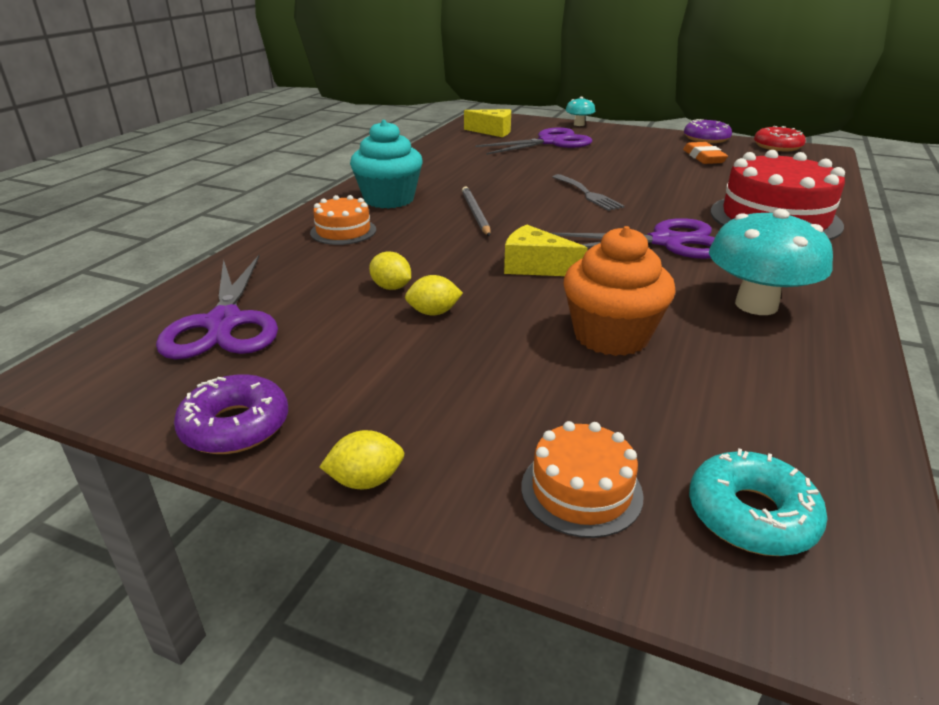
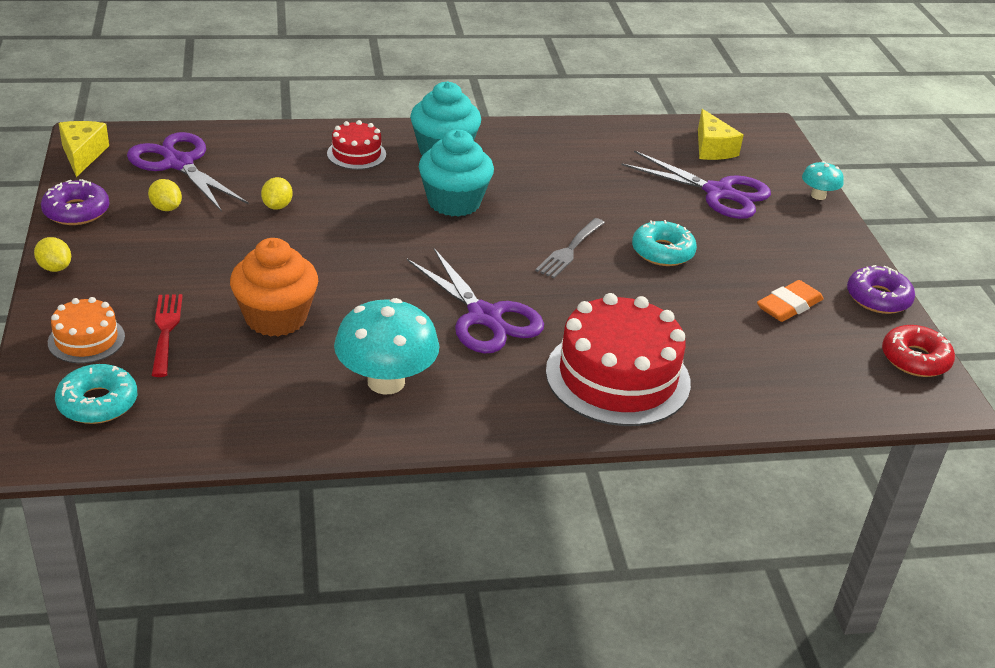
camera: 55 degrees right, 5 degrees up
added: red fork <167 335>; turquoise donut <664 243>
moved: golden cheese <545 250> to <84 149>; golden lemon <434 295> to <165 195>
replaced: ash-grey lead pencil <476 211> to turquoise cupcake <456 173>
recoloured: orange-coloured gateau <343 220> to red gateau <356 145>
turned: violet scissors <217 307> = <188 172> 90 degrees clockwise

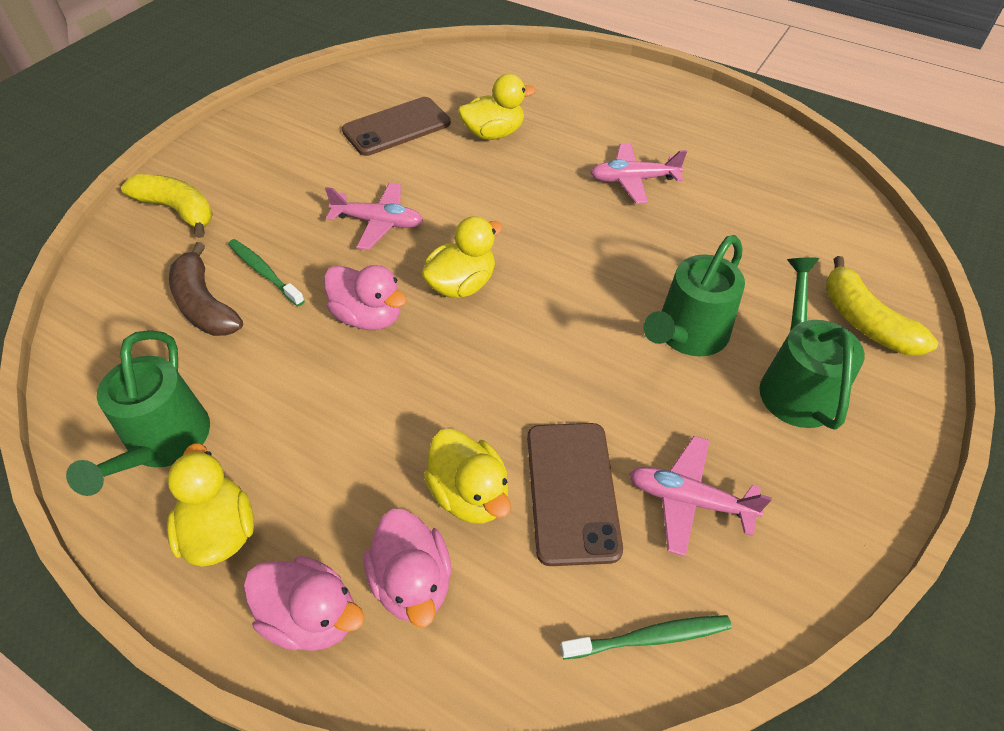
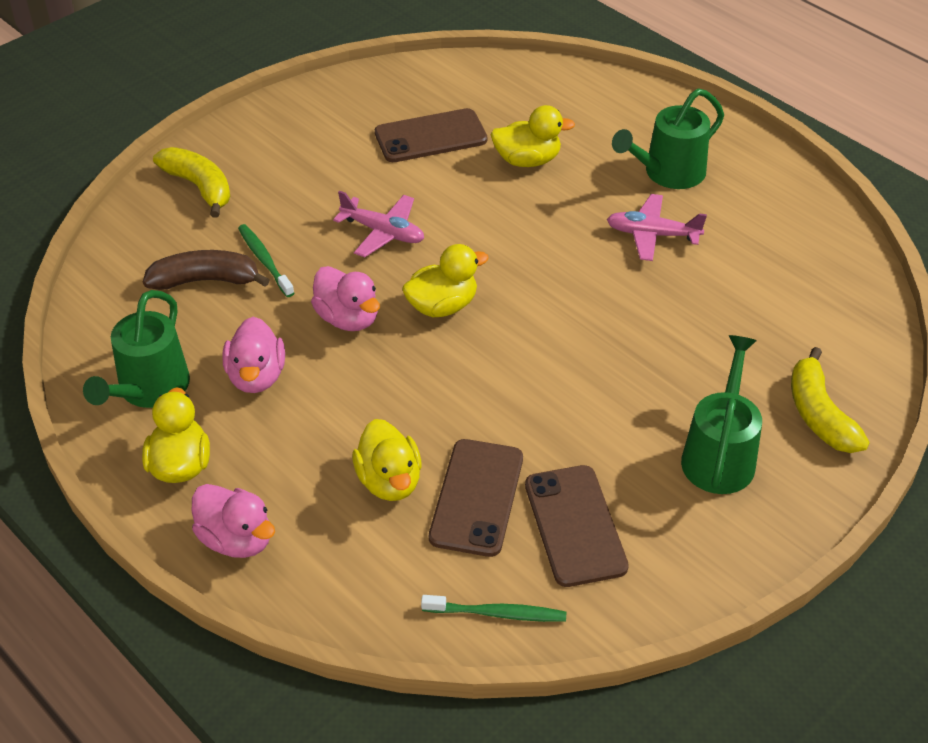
camera: 15 degrees right, 5 degrees down
moved: pink toy duck <407 568> to <253 355>; leaf-green watering pot <694 296> to <668 138>
replaced: pink aeroplane <700 496> to dark brown mobile phone <577 526>
turned: dark brown banana <206 289> = <206 270> 105 degrees clockwise

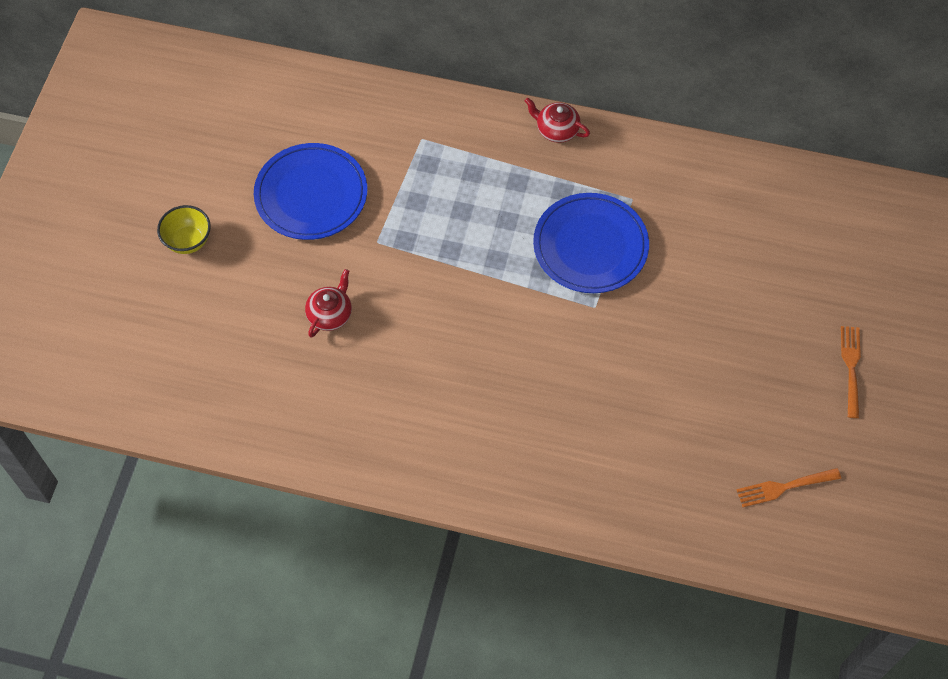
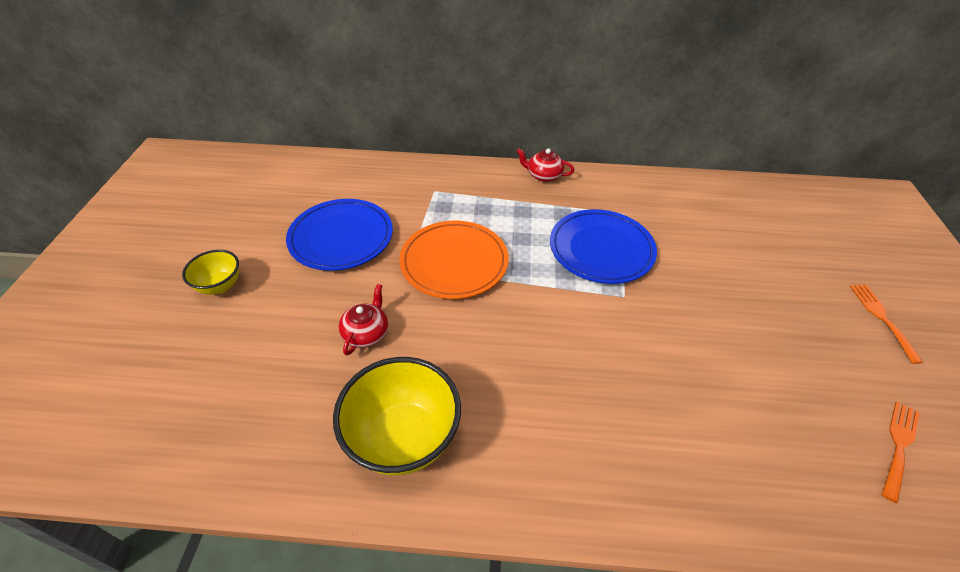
camera: 10 degrees left, 15 degrees down
added: golden deep dish <397 416>; orange-coloured dinner plate <454 260>
turned: orange-coloured fork <789 487> = <901 452> 150 degrees clockwise

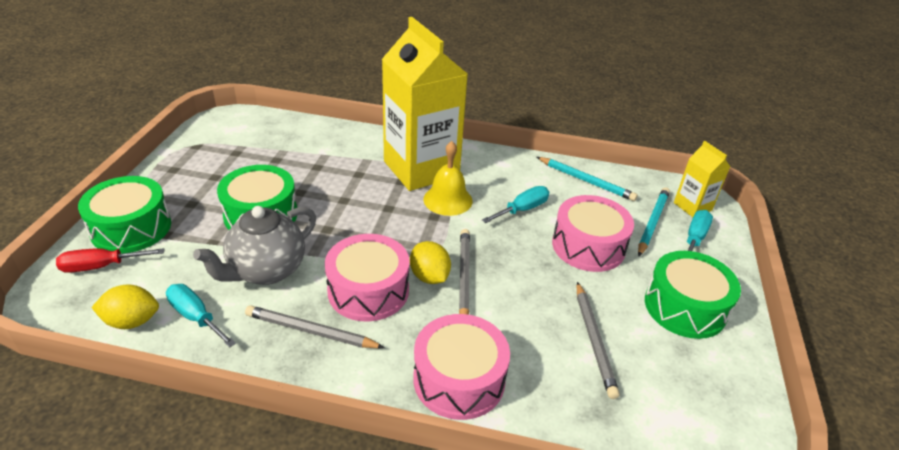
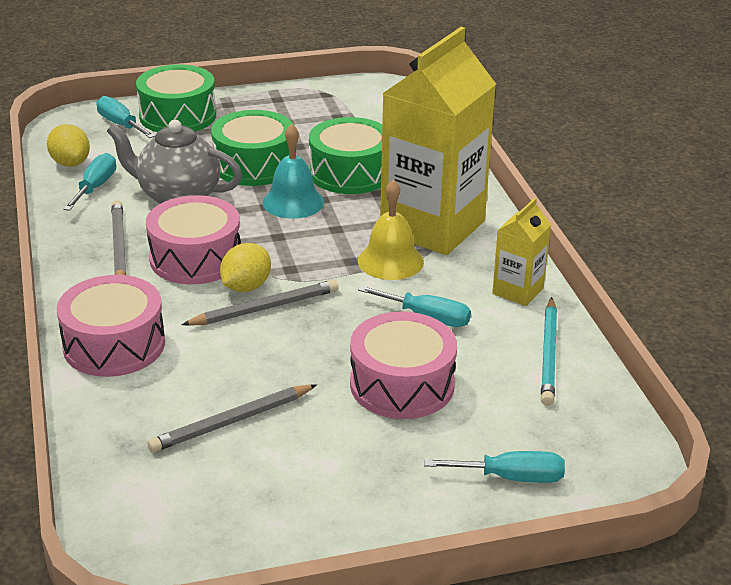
camera: 65 degrees right, 5 degrees down
removed: turquoise lead pencil <654 222>
added: turquoise hand bell <293 171>
moved: leaf-green toy drum <693 295> to <345 155>; golden milk carton <702 179> to <521 252>
recoloured: red hand screwdriver <110 260> to turquoise hand screwdriver <125 117>

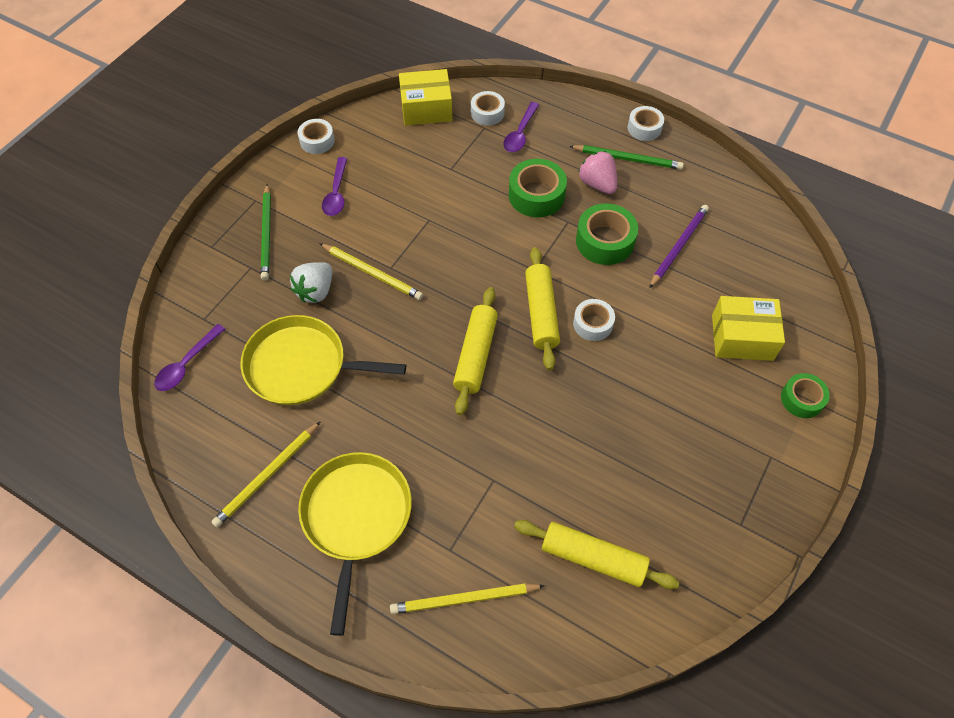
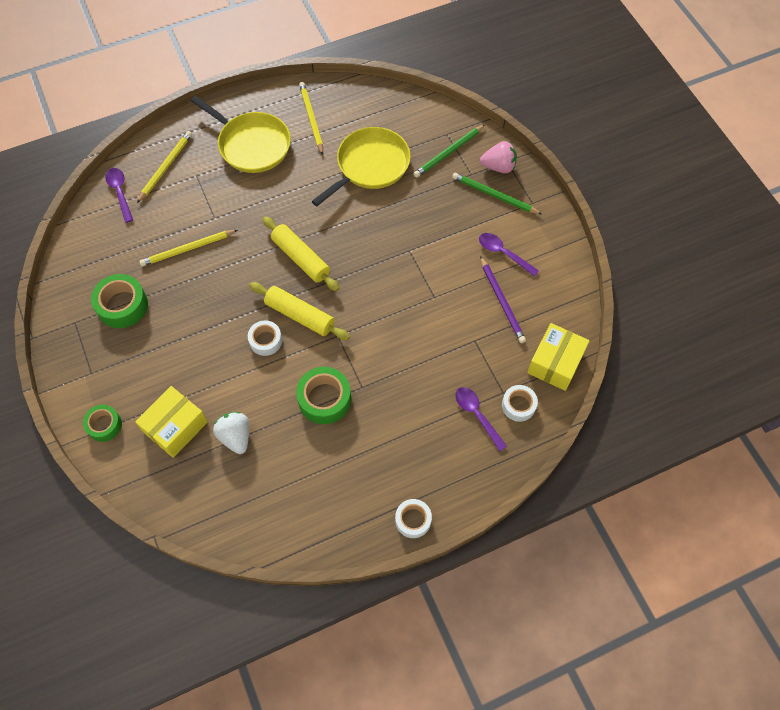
camera: 125 degrees right, 5 degrees up
removed: white roll of tape <316 136>; golden dough roller <596 554>
moved: leaf-green roll of tape <538 188> to <119 301>; violet tablespoon <189 357> to <119 195>; golden lead pencil <371 271> to <188 248>; white strawberry <311 282> to <231 433>; leaf-green lead pencil <626 157> to <449 151>; pink strawberry <597 172> to <498 157>; violet lead pencil <679 247> to <503 299>

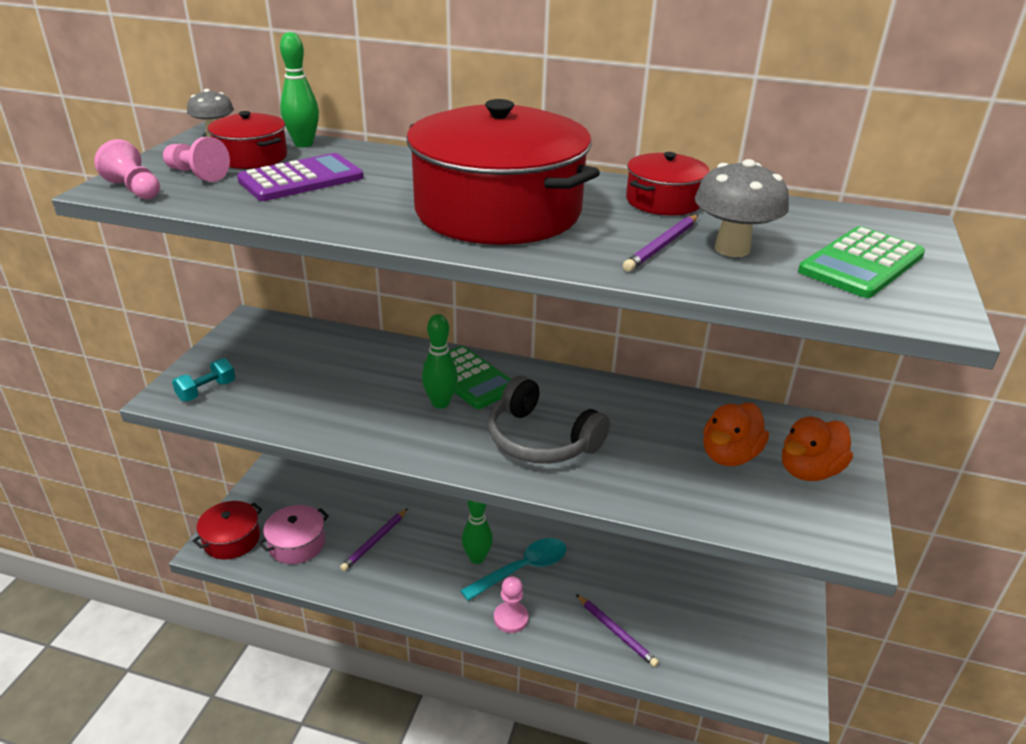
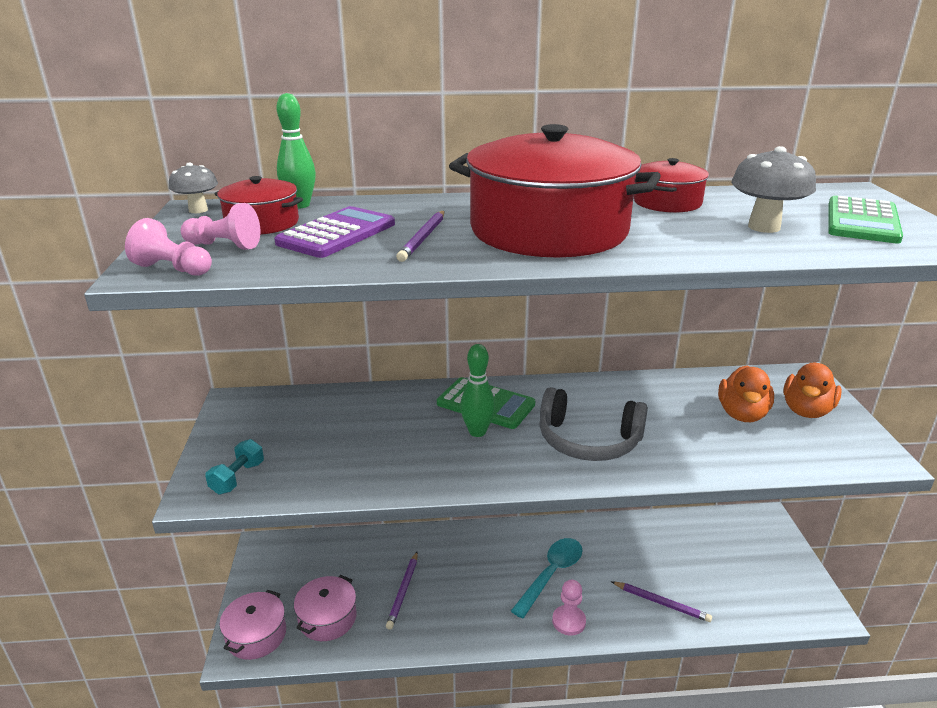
camera: 20 degrees left, 5 degrees down
removed: leaf-green skittle <477 532>
moved: violet lead pencil <660 243> to <420 236>
recoloured: red cooking pot <227 530> to pink cooking pot <253 625>

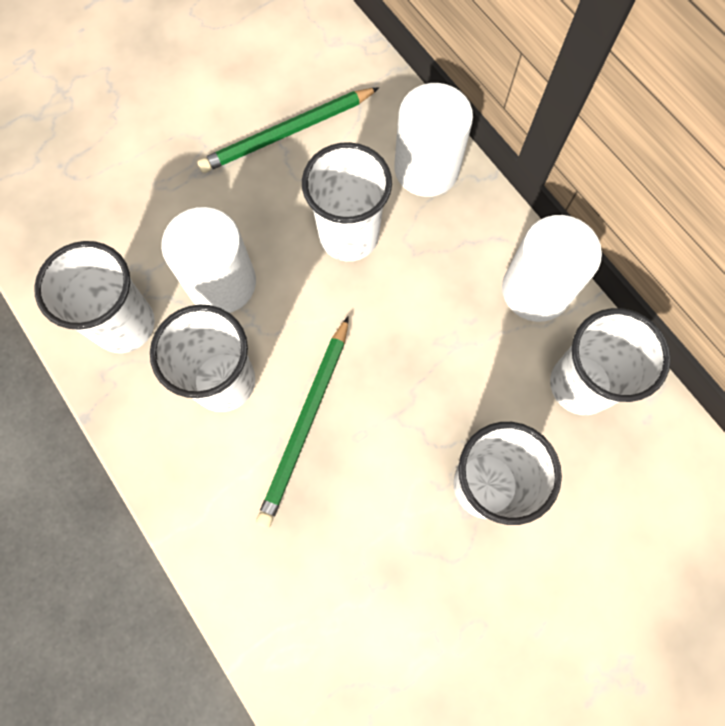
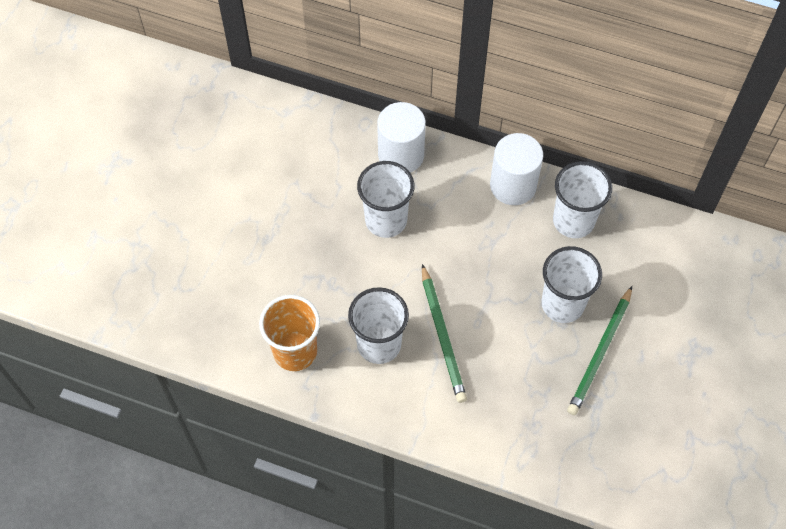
camera: 35 degrees left, 10 degrees down
removed: white cylinder <208 260>
moved: leaf-green lead pencil <288 130> to <599 350>
recoloured: white beaker <94 297> to orange-coloured beaker <289 333>

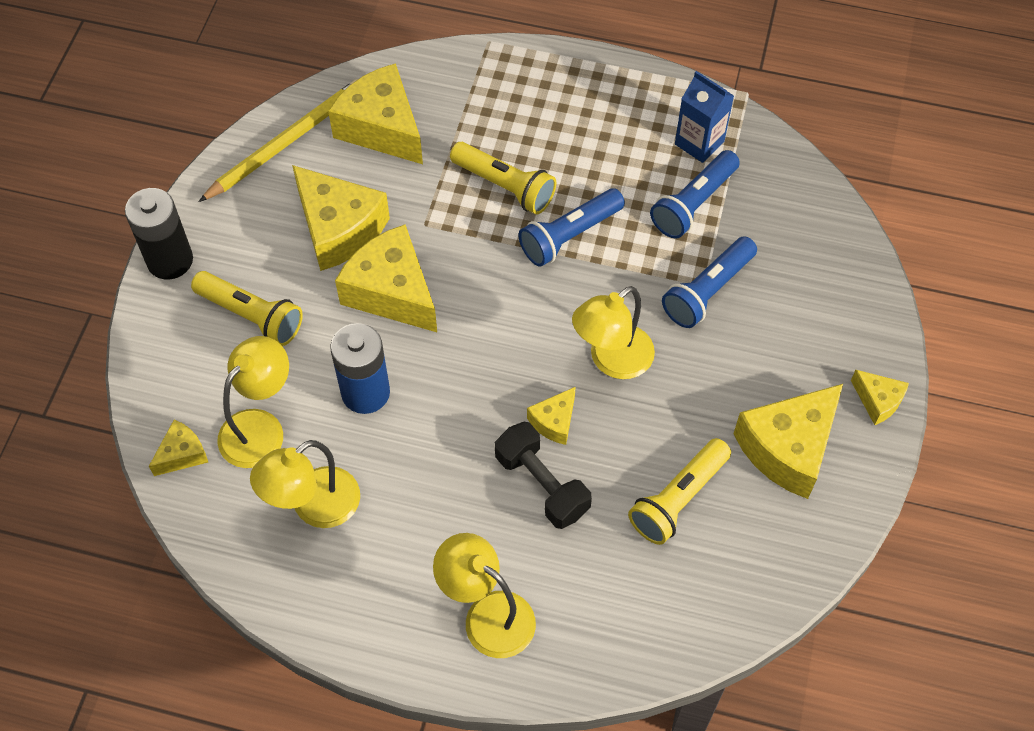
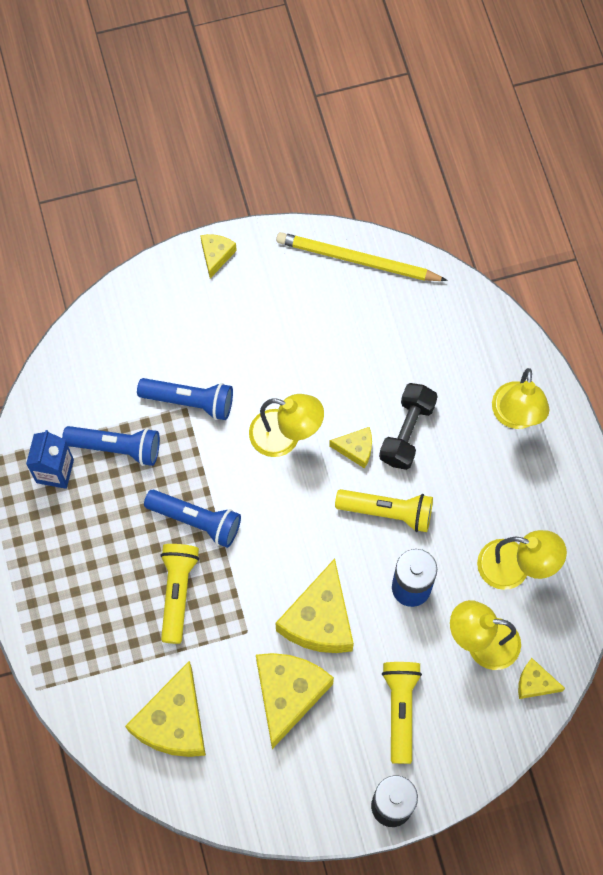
camera: 120 degrees left, 10 degrees up
removed: golden cheese <788 441>
moved: golden lead pencil <278 140> to <362 256>; golden flashlight <679 491> to <384 510>

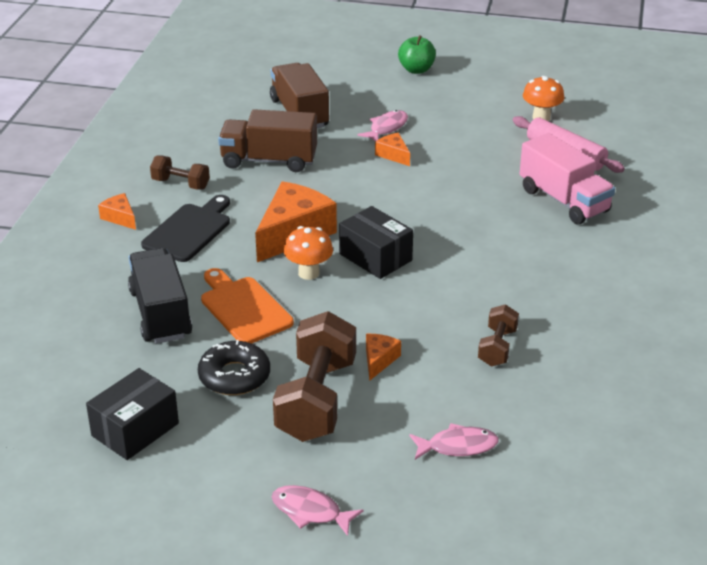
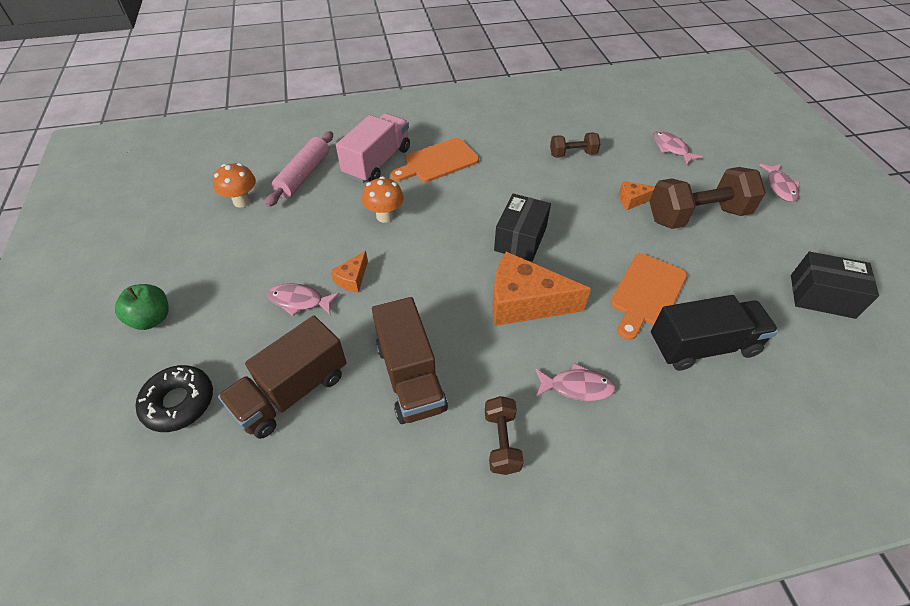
camera: 115 degrees left, 15 degrees up
removed: orange-coloured cheese <117 211>
added: orange-coloured chopping board <434 160>
moved: black donut <234 367> to <174 398>; orange-coloured toadstool <308 253> to <383 199>
replaced: black chopping board <185 228> to pink fish <575 382>
turned: black truck <160 296> = <714 333> 150 degrees counterclockwise

